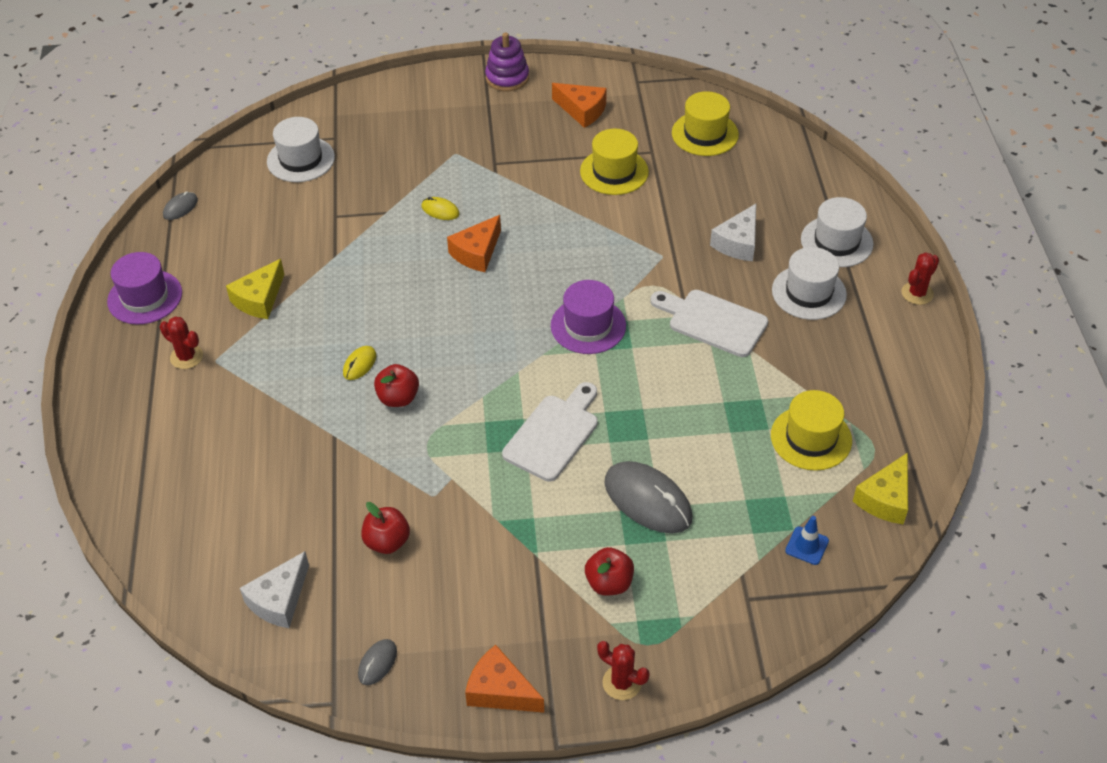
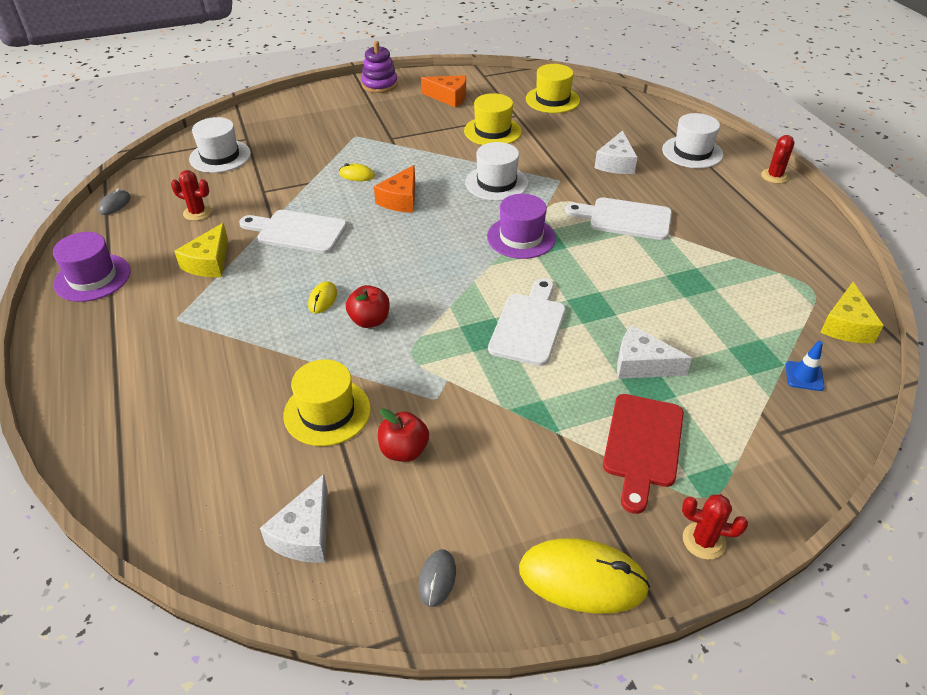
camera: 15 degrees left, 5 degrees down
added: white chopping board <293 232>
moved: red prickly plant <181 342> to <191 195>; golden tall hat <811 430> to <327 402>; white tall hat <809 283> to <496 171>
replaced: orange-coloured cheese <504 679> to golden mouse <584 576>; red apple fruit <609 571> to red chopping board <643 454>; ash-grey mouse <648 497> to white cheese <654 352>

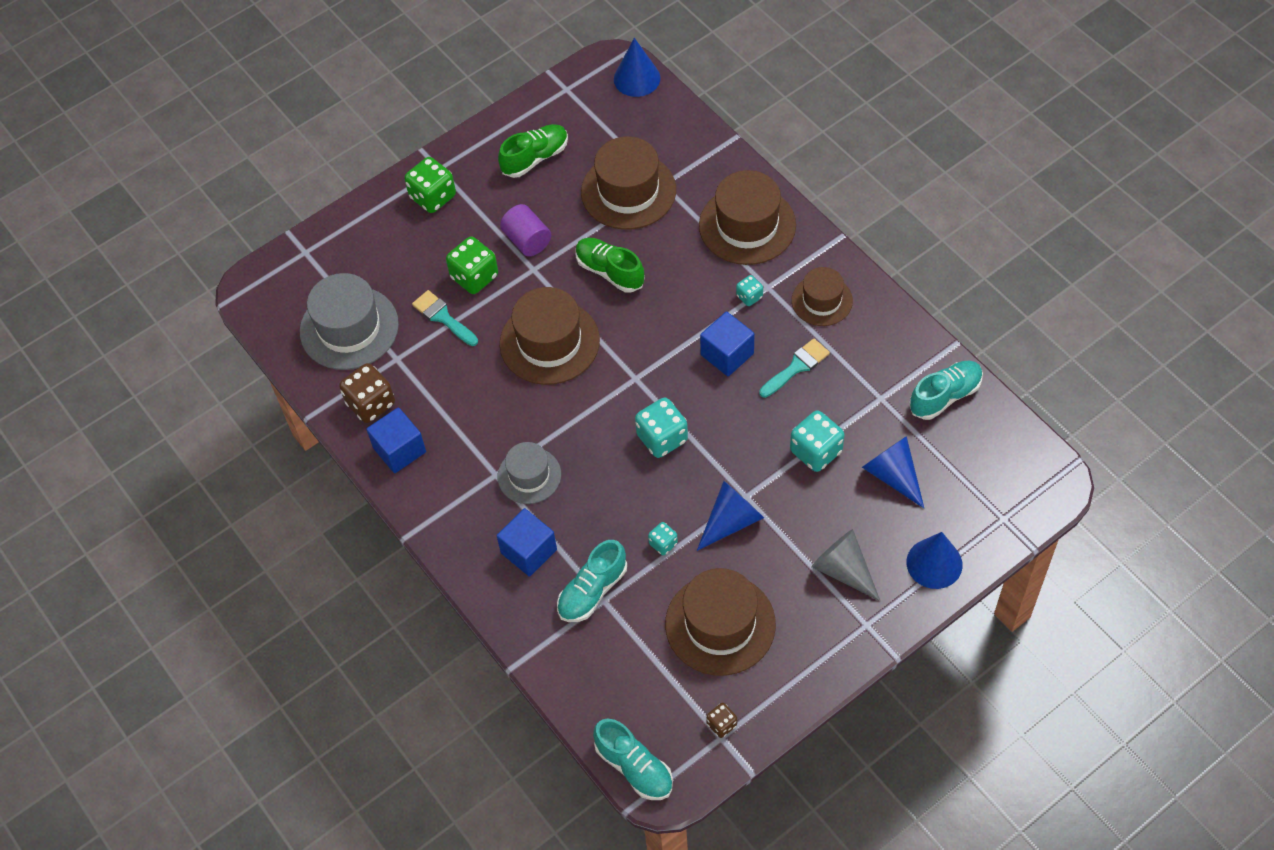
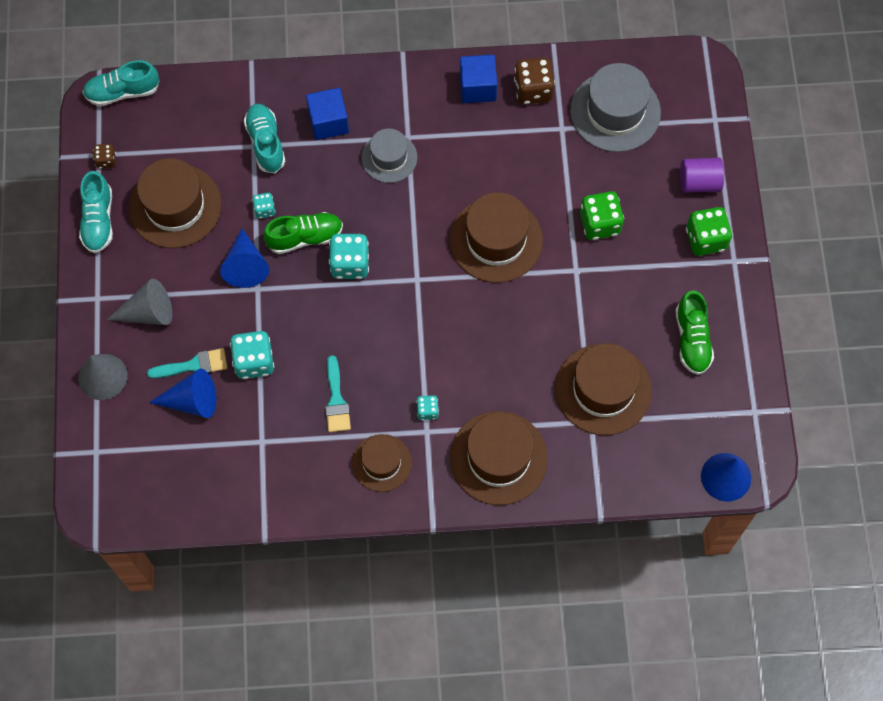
camera: 120 degrees right, 10 degrees up
removed: cobalt cube <727 344>
moved: turquoise shoe <946 390> to <96 212>; turquoise paintbrush <445 318> to <187 363>; leaf-green shoe <610 265> to <303 233>; violet cylinder <525 230> to <702 175>
recoloured: cobalt cone shape <934 560> to ash-grey cone shape <103 377>

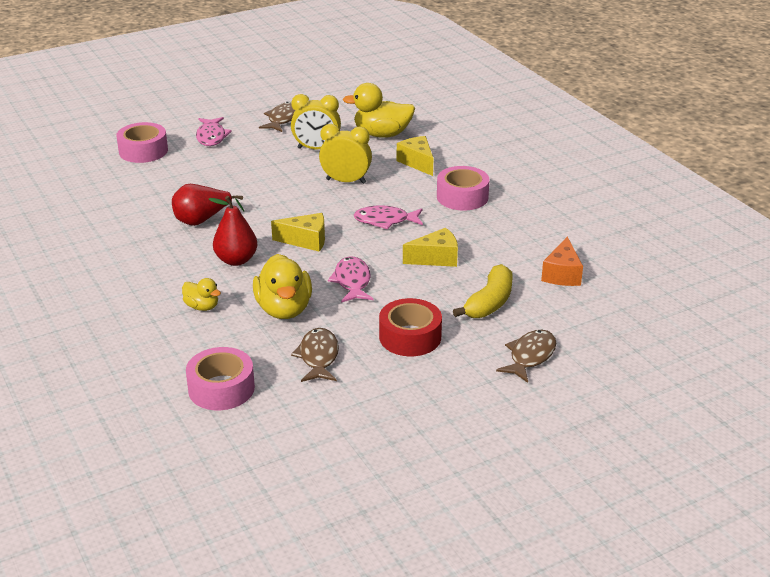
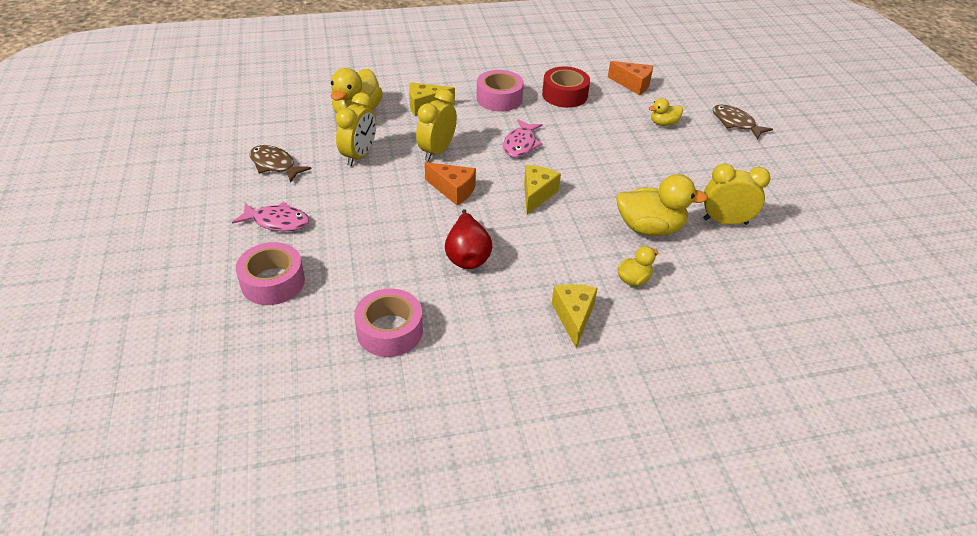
camera: 75 degrees left, 10 degrees up
removed: red pear fruit <233 231>; pink fish <350 279>
added: orange-coloured cheese <450 183>
moved: pink roll of tape <220 378> to <388 322>; red roll of tape <410 327> to <566 87>; golden cheese <430 247> to <575 316>
replaced: golden banana <483 291> to golden toy duck <666 112>; dark brown fish <315 355> to golden alarm clock <736 194>

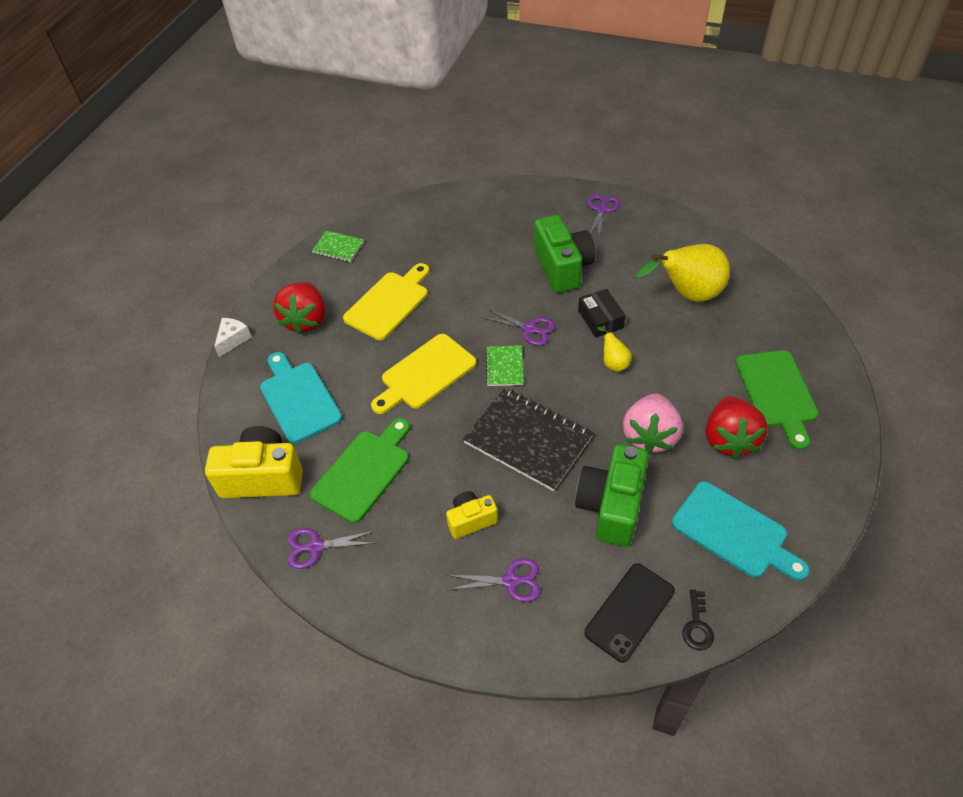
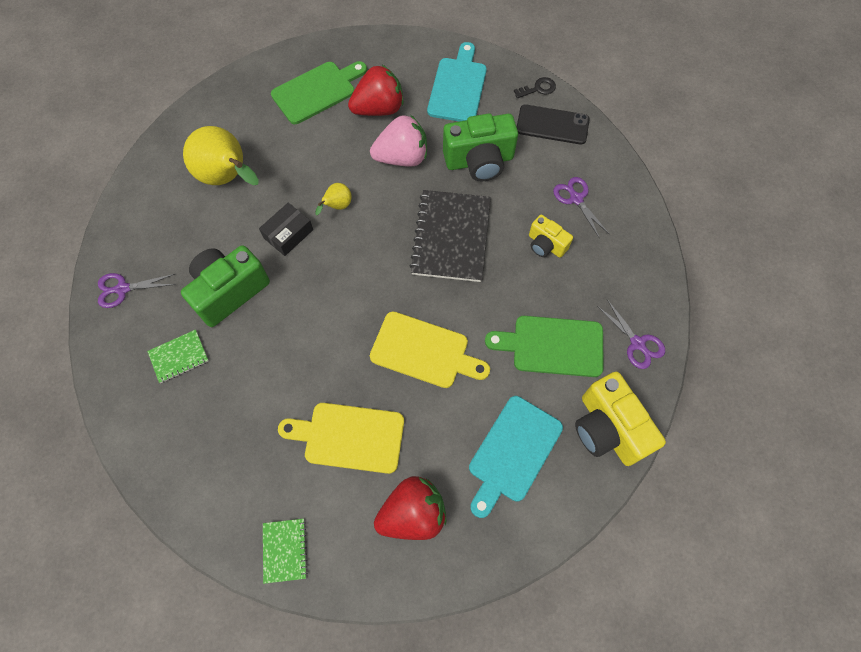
camera: 120 degrees left, 15 degrees up
removed: white cheese <233 337>; violet scissors <518 327>
moved: leaf-green notepad <505 365> to <178 356>

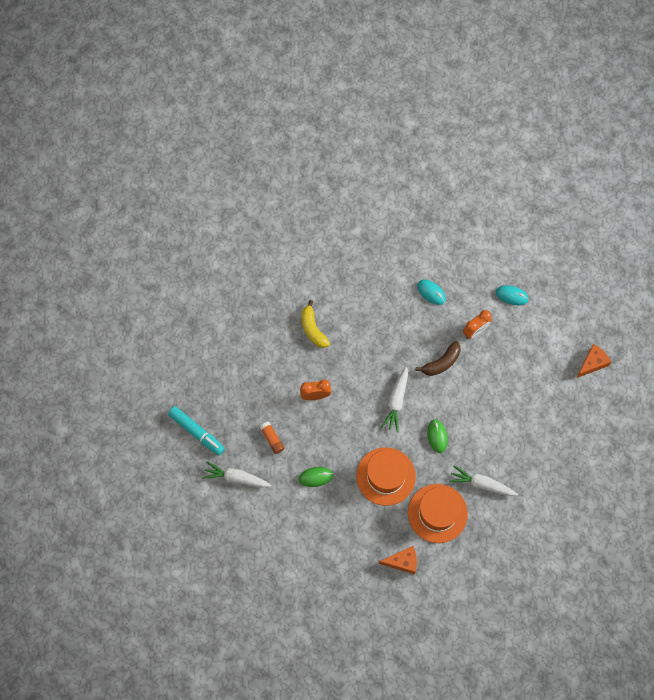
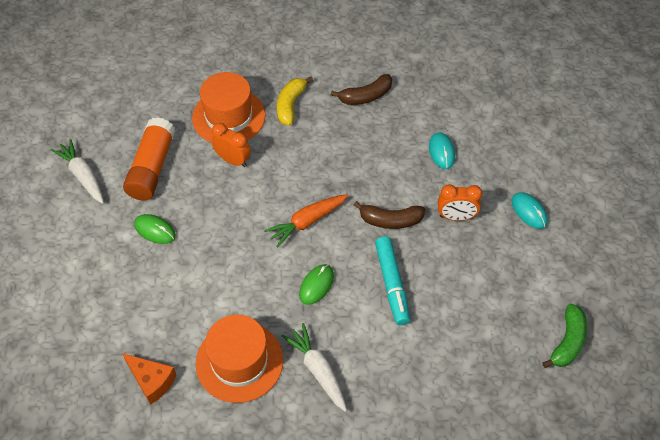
camera: 40 degrees right, 15 degrees down
added: dark brown banana <361 89>
moved: orange-coloured tall hat <386 476> to <228 107>; turquoise felt pen <196 431> to <392 280>
replaced: orange-coloured cheese <593 361> to leaf-green banana <564 336>
recoloured: white carrot <394 399> to orange-coloured carrot <306 221>
resized: orange-coloured glue stick <272 437> = <149 158> x2.02

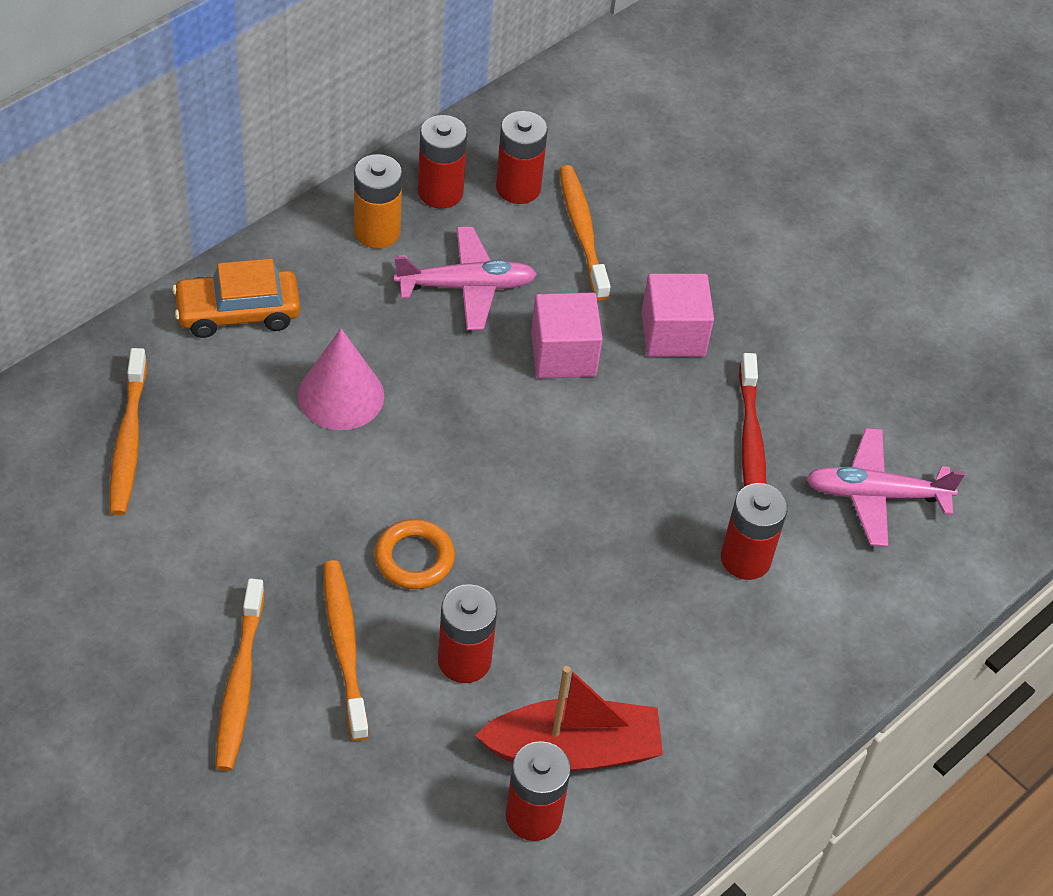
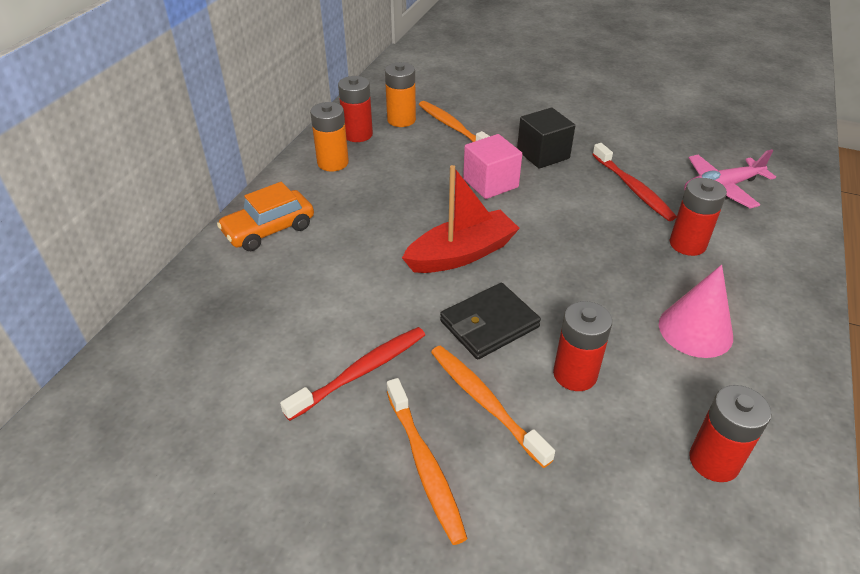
camera: 20 degrees left, 10 degrees down
removed: orange-coloured tooth brush <128 431>; pink aeroplane <465 278>
added: red tooth brush <352 374>
moved: red sailboat <569 718> to <461 219>; pink cone shape <341 379> to <696 311>
replaced: orange-coloured hoop <414 554> to black wallet <490 321>
recoloured: red AA battery <522 157> to orange-coloured AA battery <400 94>; pink cube <677 315> to black cube <546 138>

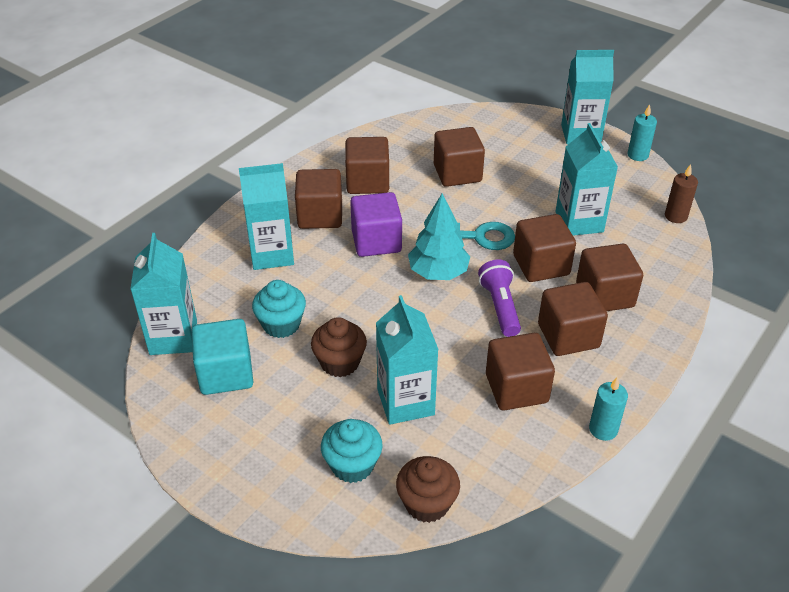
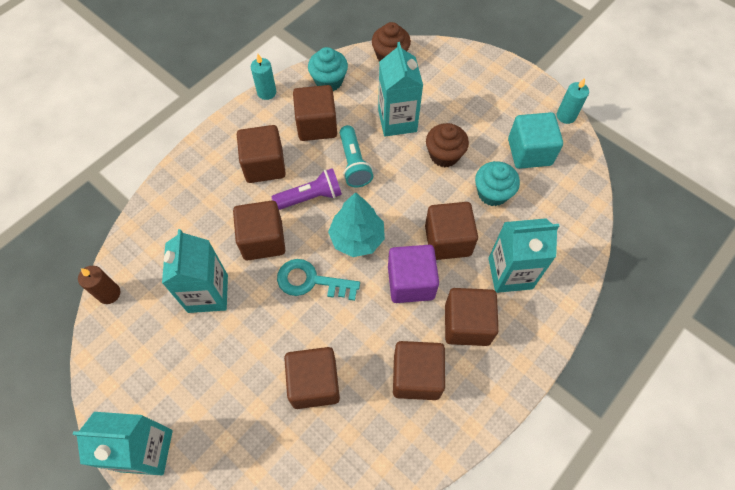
camera: 175 degrees left, 20 degrees up
removed: turquoise milk carton <163 294>
added: turquoise flashlight <356 156>
moved: turquoise cupcake <352 451> to <328 69>; dark brown cube <609 277> to <451 231>; turquoise candle <642 132> to <573 101>
turned: violet flashlight <499 298> = <307 189> 105 degrees counterclockwise

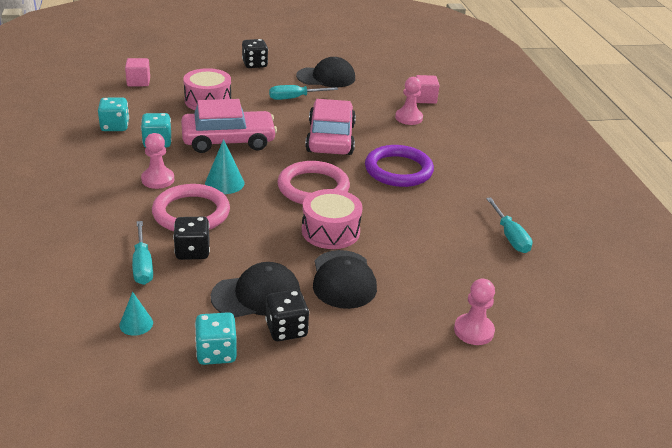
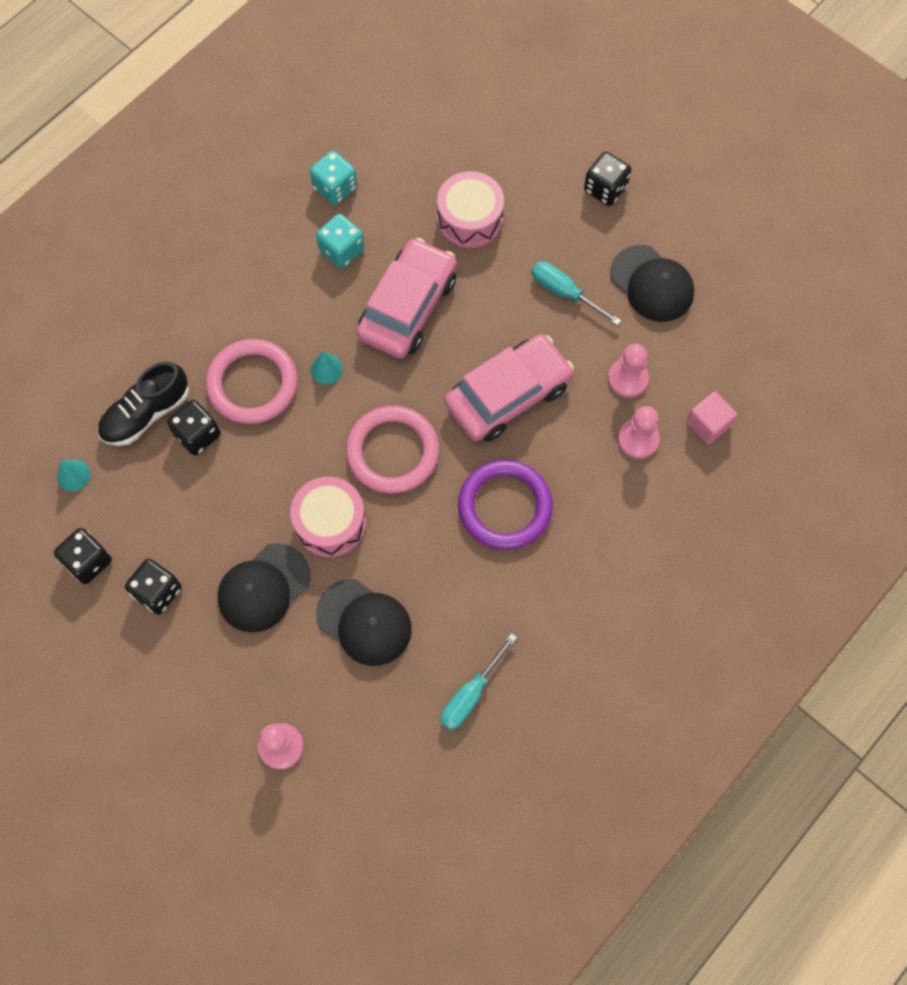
camera: 55 degrees right, 35 degrees up
removed: pink cube <137 72>
moved: black baseball cap <255 290> to <364 622>; pink game pawn <157 161> to <628 370>
replaced: turquoise hand screwdriver <142 253> to black shoe <143 403>
recoloured: turquoise dice <216 338> to black dice <83 556>
turned: pink toy car <229 126> = <407 298> 105 degrees counterclockwise
resized: turquoise cone shape <224 166> = <327 367> x0.66

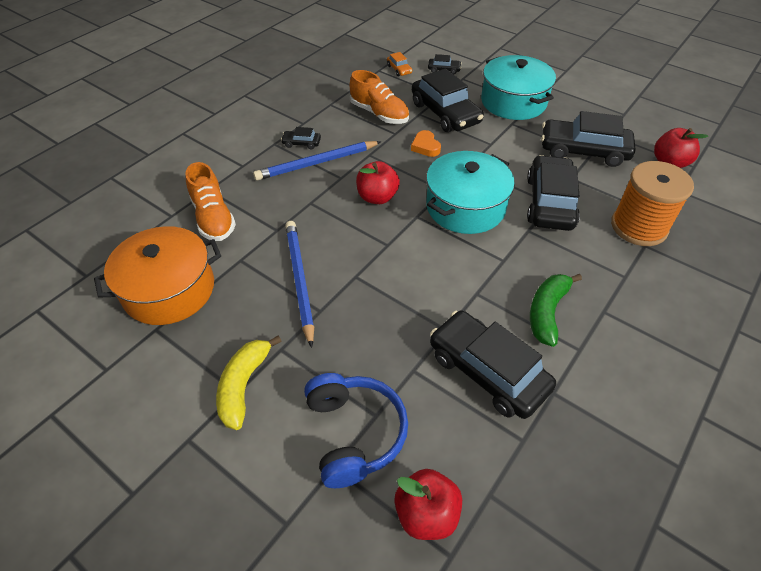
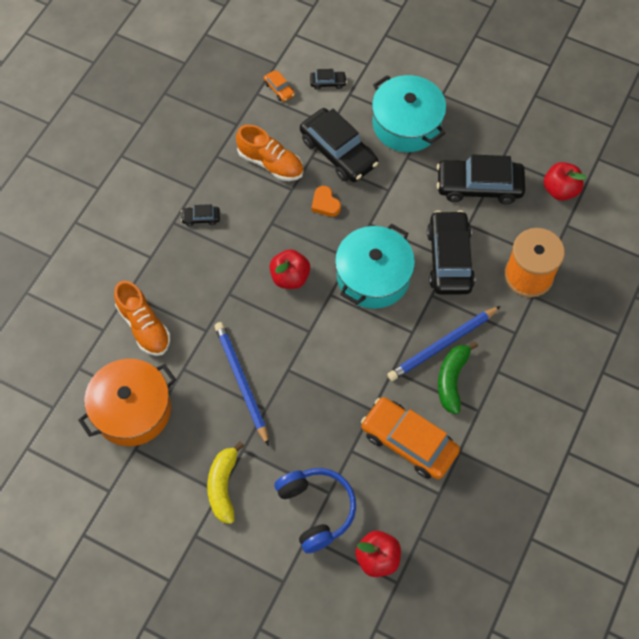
camera: 10 degrees left, 15 degrees up
moved: cobalt lead pencil <317 161> to <444 343>
recoloured: black toy car <493 364> to orange-coloured toy car <410 438>

